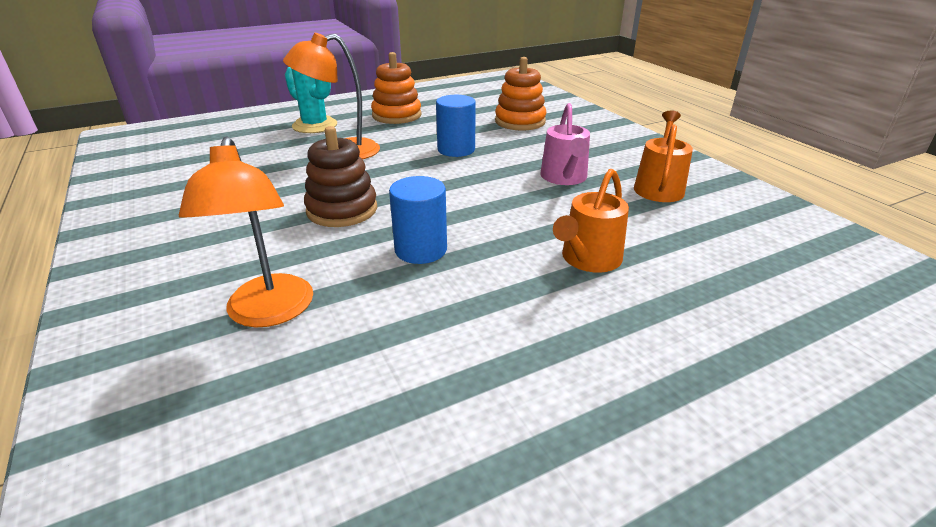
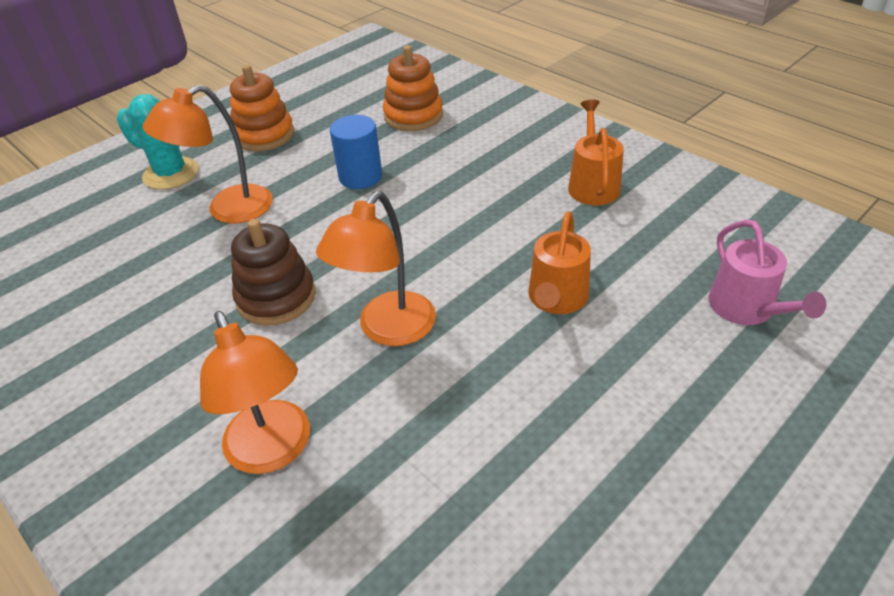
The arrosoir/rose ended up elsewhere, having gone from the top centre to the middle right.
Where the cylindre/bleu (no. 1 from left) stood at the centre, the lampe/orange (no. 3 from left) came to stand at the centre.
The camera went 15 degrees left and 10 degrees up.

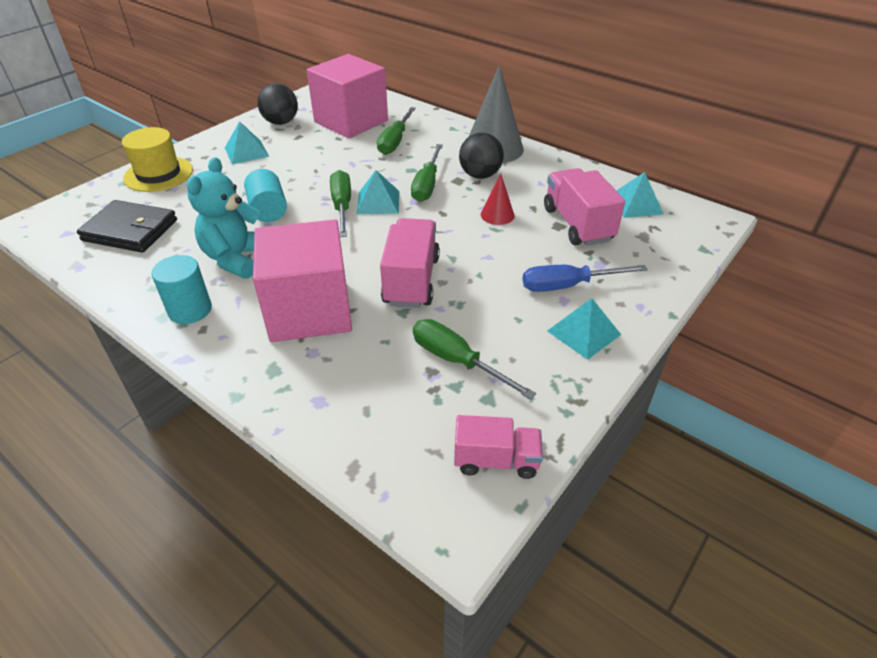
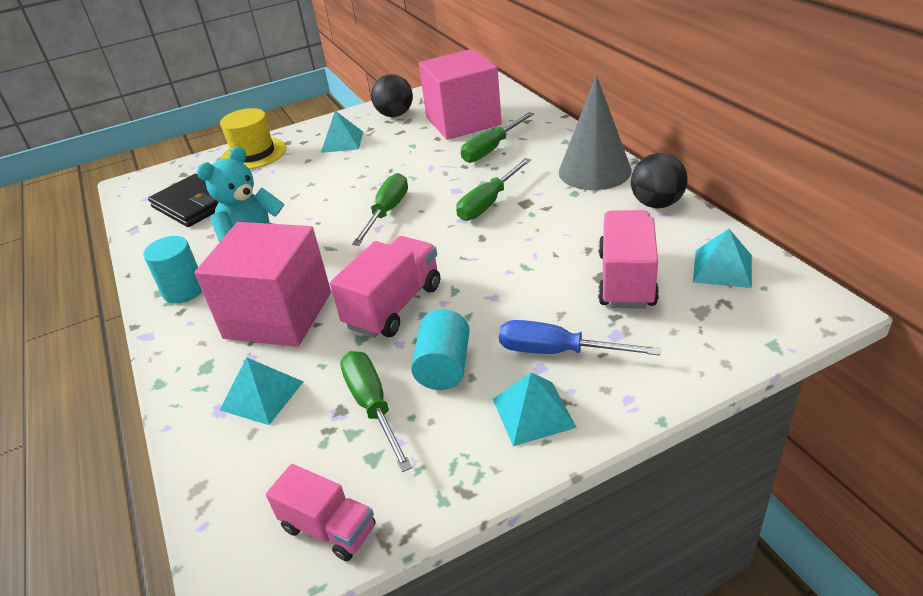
The balle/noir (no. 2 from left) ended up elsewhere, having gone from the top centre to the top right.
The cylindre/turquoise (no. 2 from left) ended up elsewhere, having gone from the top left to the centre.
The pyramide/turquoise (no. 2 from left in the first image) ended up elsewhere, having gone from the top centre to the middle left.
The second view lost the cône/rouge at the top centre.
The camera went 30 degrees right and 5 degrees down.

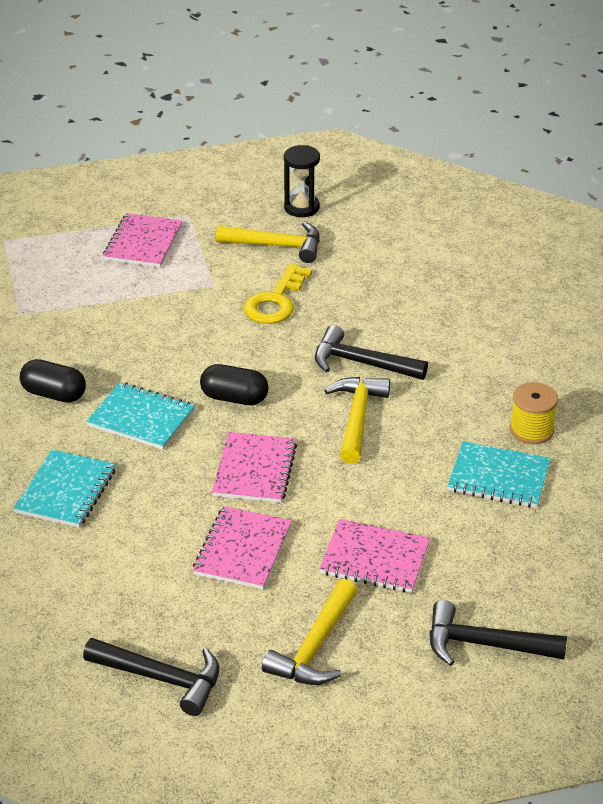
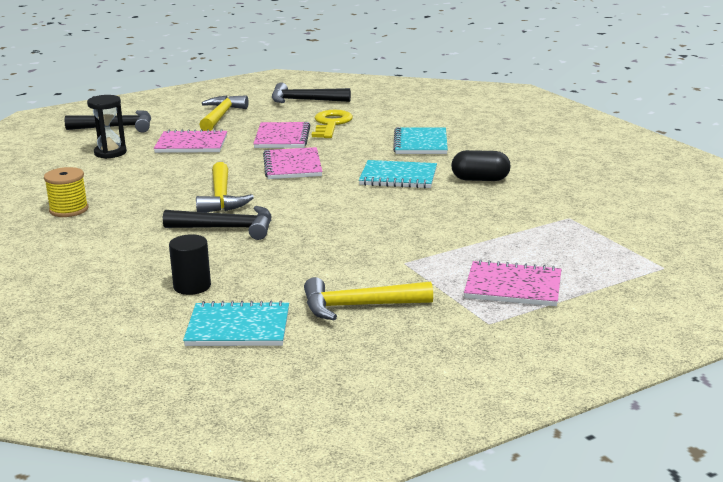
The sablier/noir ended up elsewhere, having gone from the top centre to the top left.
The carnet/rose (no. 1 from left in the first image) at the top left ended up facing another way, 75 degrees counterclockwise from before.
The clé/jaune ended up elsewhere, having gone from the centre to the top centre.
The second view lost the gélule/noir (no. 2 from left) at the centre.
The carnet/turquoise (no. 3 from left in the first image) ended up elsewhere, having gone from the middle right to the bottom left.
The second view gained the cylindre/noir at the middle left.
The camera went 165 degrees right and 15 degrees down.

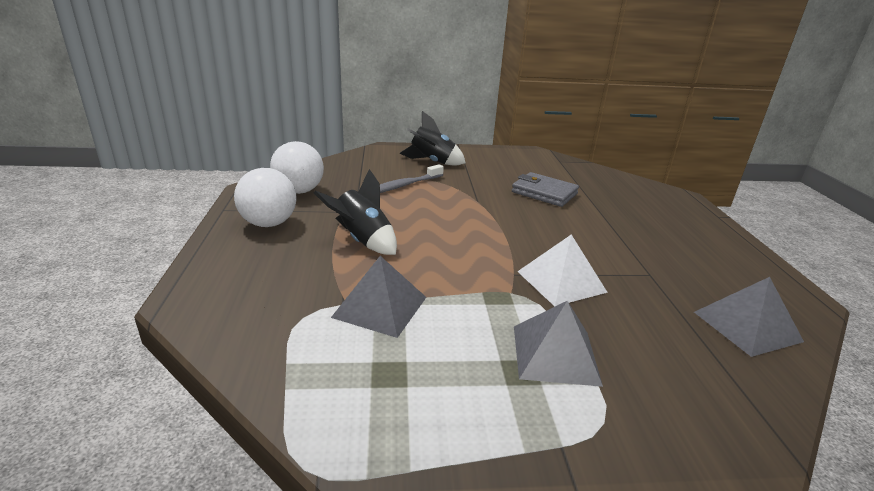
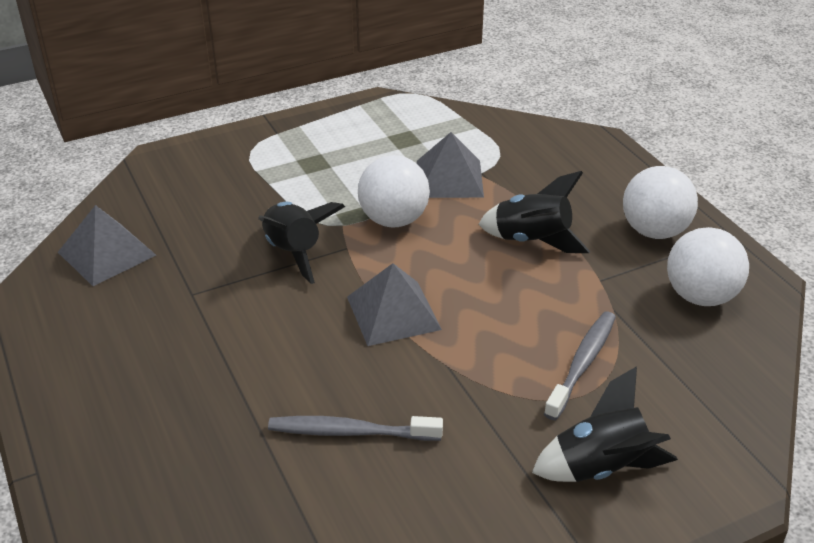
Where the portefeuille/gris stood at the centre, the brosse à dents/gris (no. 1 from left) came to stand at the bottom centre.
Where the pyramide/blanc stood at the centre, the fusée/noir (no. 1 from left) came to stand at the centre.
The pyramide/gris (no. 2 from left) ended up elsewhere, having gone from the bottom centre to the centre.
The second view gained the balle/blanc (no. 1 from left) at the centre.
The camera went 160 degrees right and 10 degrees up.

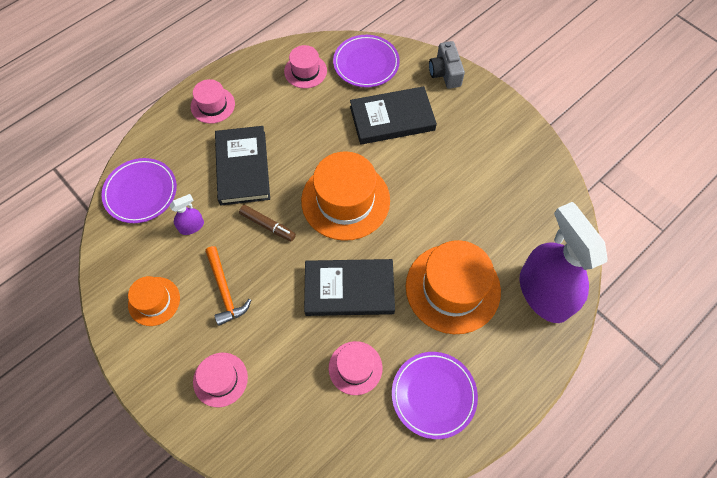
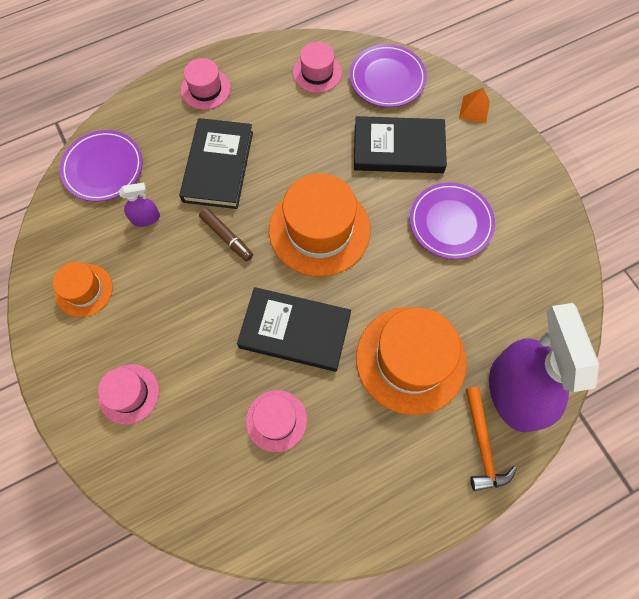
Where the appareil photo/gris stood at the top centre, the pyramide/orange came to stand at the top right.
The marteau/orange ended up elsewhere, having gone from the middle left to the bottom right.
The assiette/violet (no. 3 from left) ended up elsewhere, having gone from the bottom centre to the middle right.
The camera went 15 degrees right and 5 degrees up.

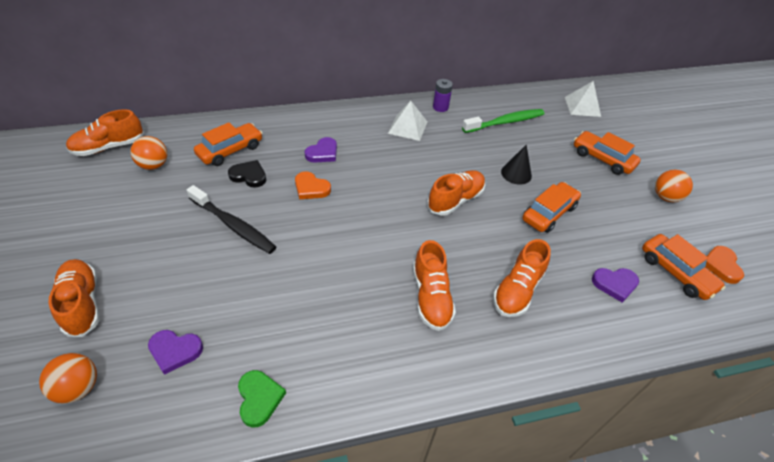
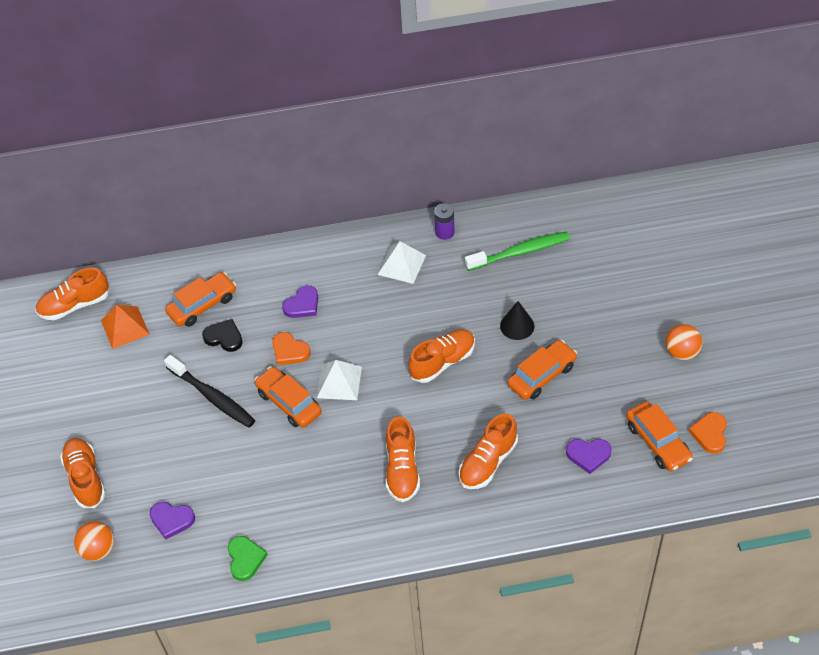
The pyramide/blanc (no. 2 from left in the first image) ended up elsewhere, having gone from the top right to the centre.
The voiture/orange (no. 3 from left in the first image) ended up elsewhere, having gone from the top right to the centre.
Where the balle/orange (no. 2 from left) stood at the top left, the pyramide/orange came to stand at the middle left.
The camera went 10 degrees right and 5 degrees up.

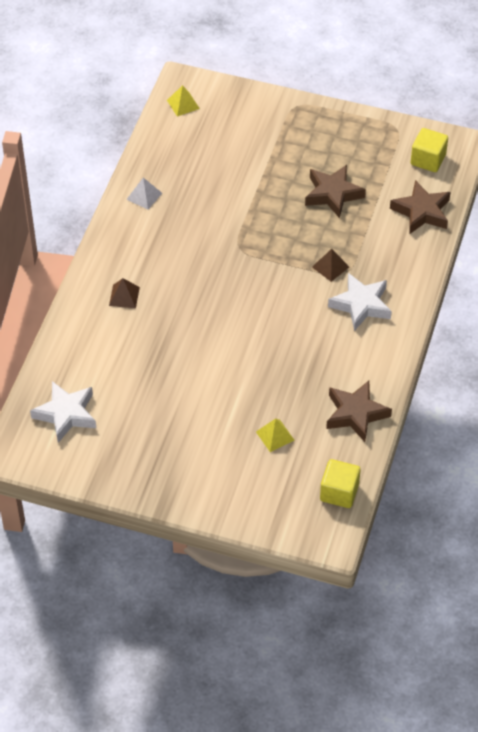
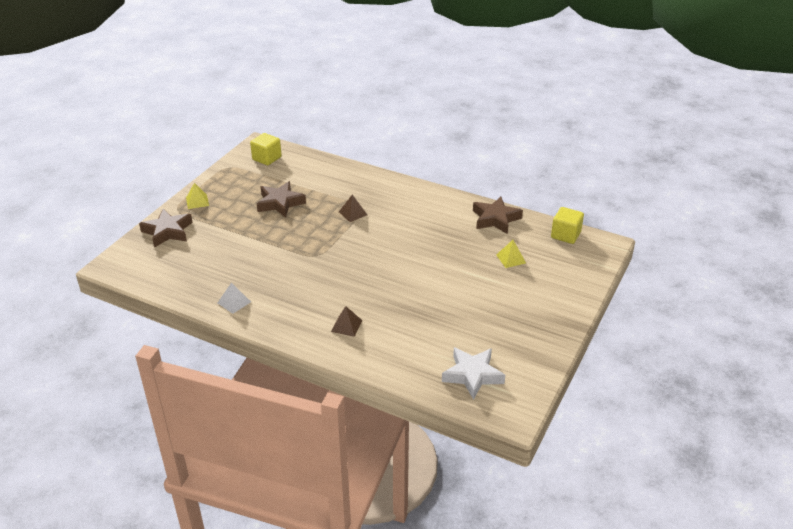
The pyramide/jaune (no. 1 from left) ended up elsewhere, having gone from the top centre to the middle left.
The étoile/marron (no. 3 from left in the first image) ended up elsewhere, having gone from the top right to the middle left.
The second view lost the étoile/blanc (no. 2 from left) at the middle right.
The camera went 80 degrees left and 15 degrees down.

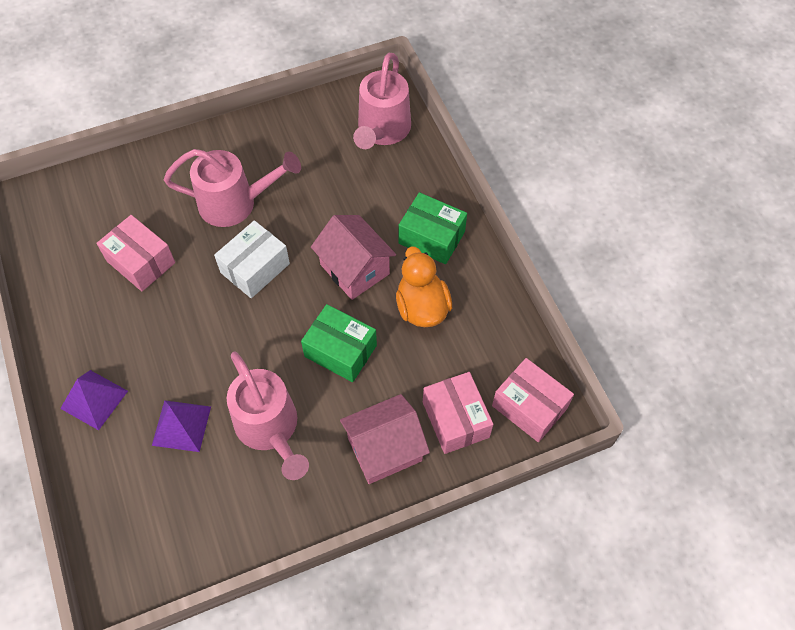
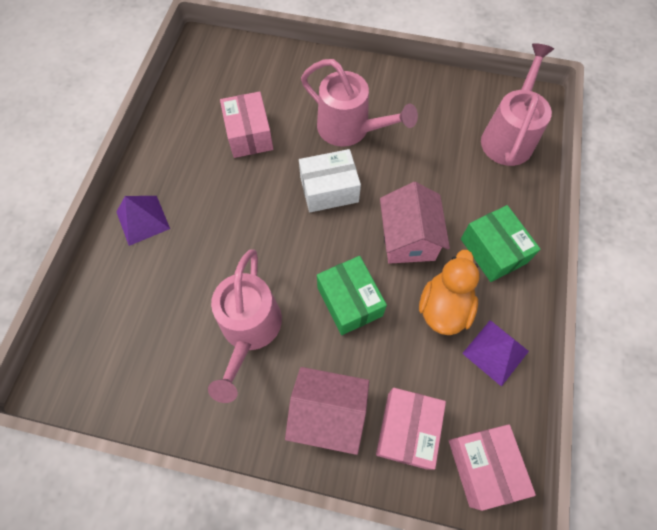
The arrosoir/rose (no. 3 from left) at the top centre ended up facing another way, 150 degrees clockwise from before.
The pyramide/violet (no. 2 from left) ended up elsewhere, having gone from the bottom left to the middle right.
The camera went 35 degrees right and 5 degrees up.

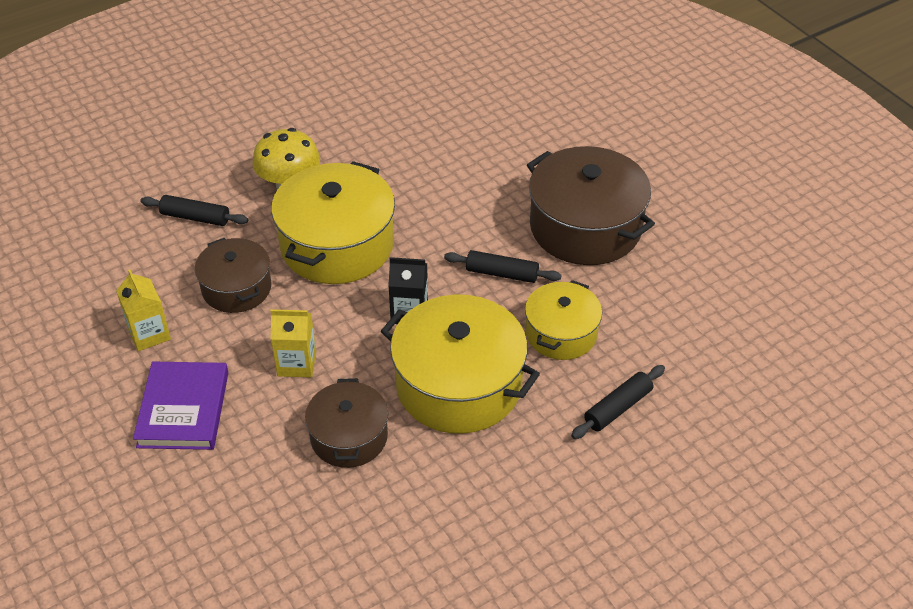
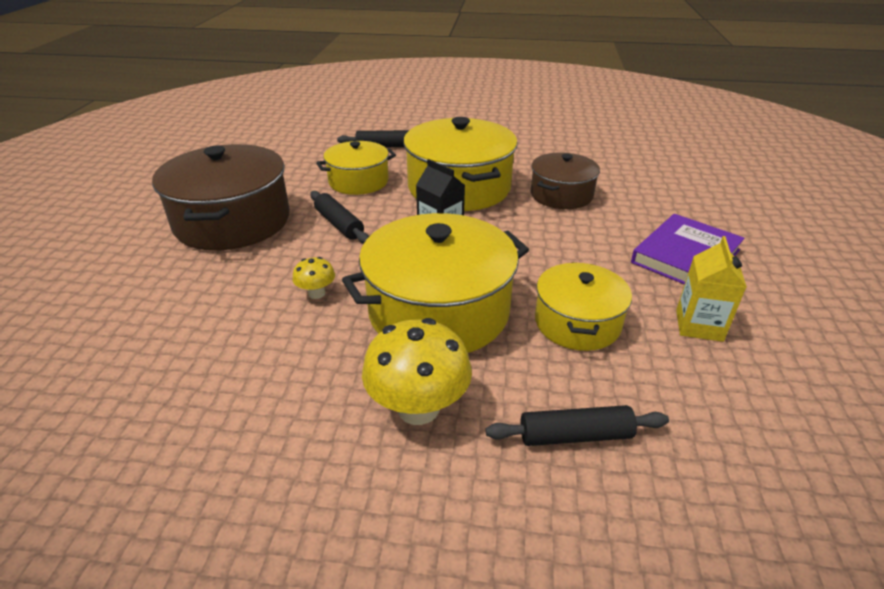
The rouleau à pâtisserie/noir (no. 1 from left in the first image) at the middle left ended up facing another way, 60 degrees counterclockwise from before.
What was the marmite/marron (no. 1 from left) at the middle left turned into the marmite/jaune (no. 4 from left) at the centre.
The second view lost the brique de lait/jaune (no. 2 from left) at the middle left.
The second view gained the champignon/jaune (no. 1 from left) at the centre.
The camera went 140 degrees left and 10 degrees down.

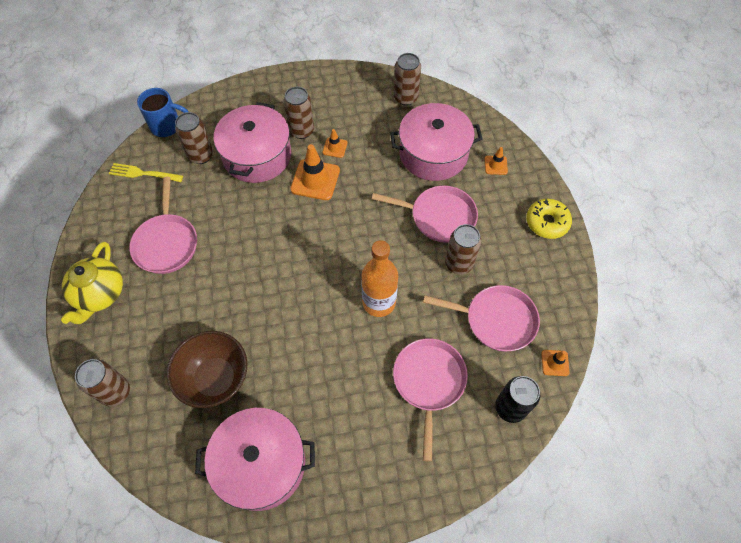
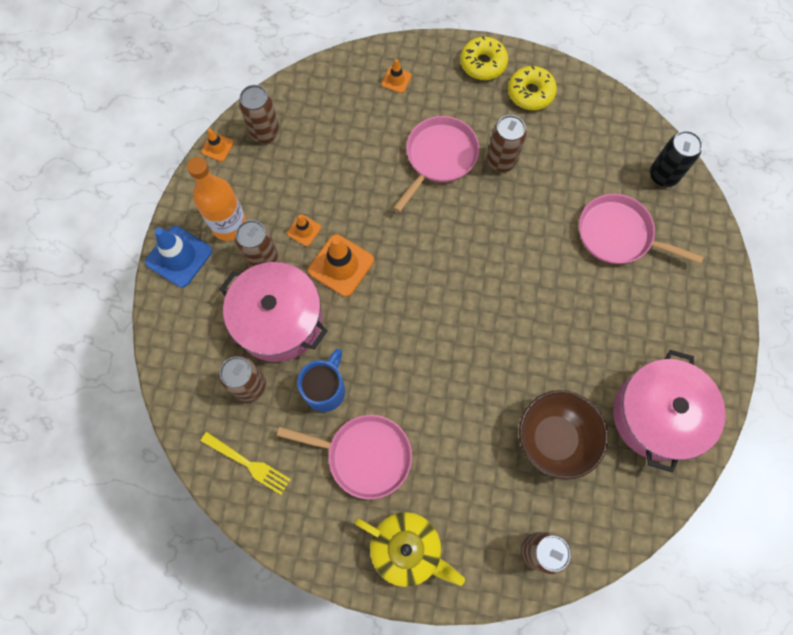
The tasse/bleu ended up elsewhere, having gone from the top left to the centre.
The second view lost the marmite/rose (no. 3 from left) at the top centre.
The fourchette/jaune at the top left ended up facing another way, 90 degrees counterclockwise from before.
The bouteille/orange ended up elsewhere, having gone from the centre to the top left.
The second view lost the poêle/rose (no. 4 from left) at the centre.
The cône de chantier/orange (no. 4 from left in the first image) ended up elsewhere, having gone from the bottom right to the top left.
The second view gained the beignet/jaune (no. 2 from left) at the top right.
The second view gained the cône de chantier/bleu at the middle left.
The camera went 70 degrees left and 10 degrees up.

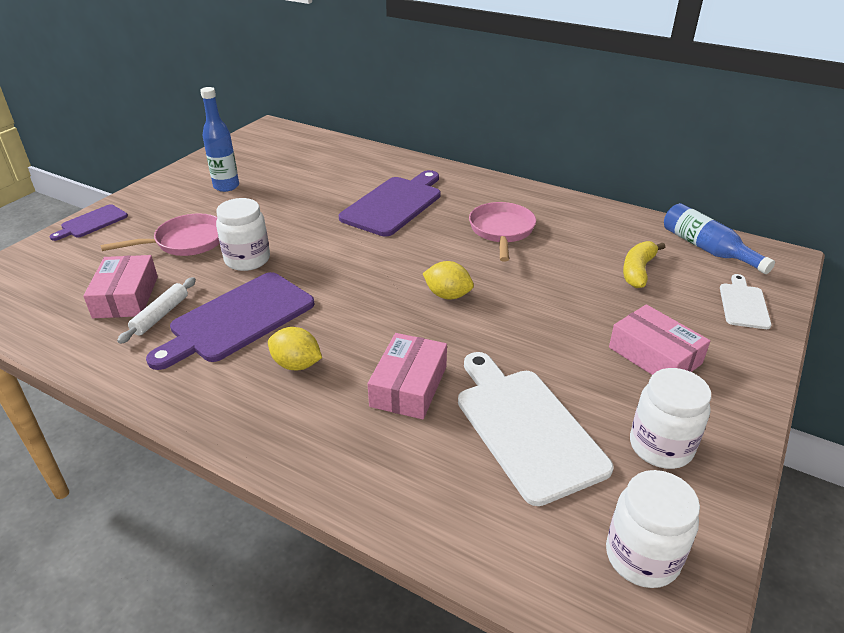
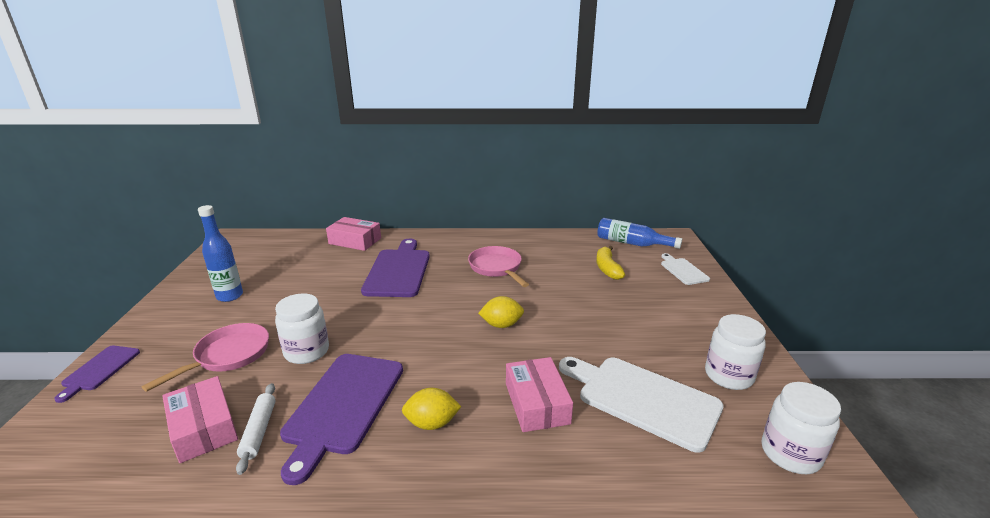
The boîte/rose (no. 3 from left in the first image) ended up elsewhere, having gone from the middle right to the centre.
The camera went 30 degrees left and 10 degrees down.

